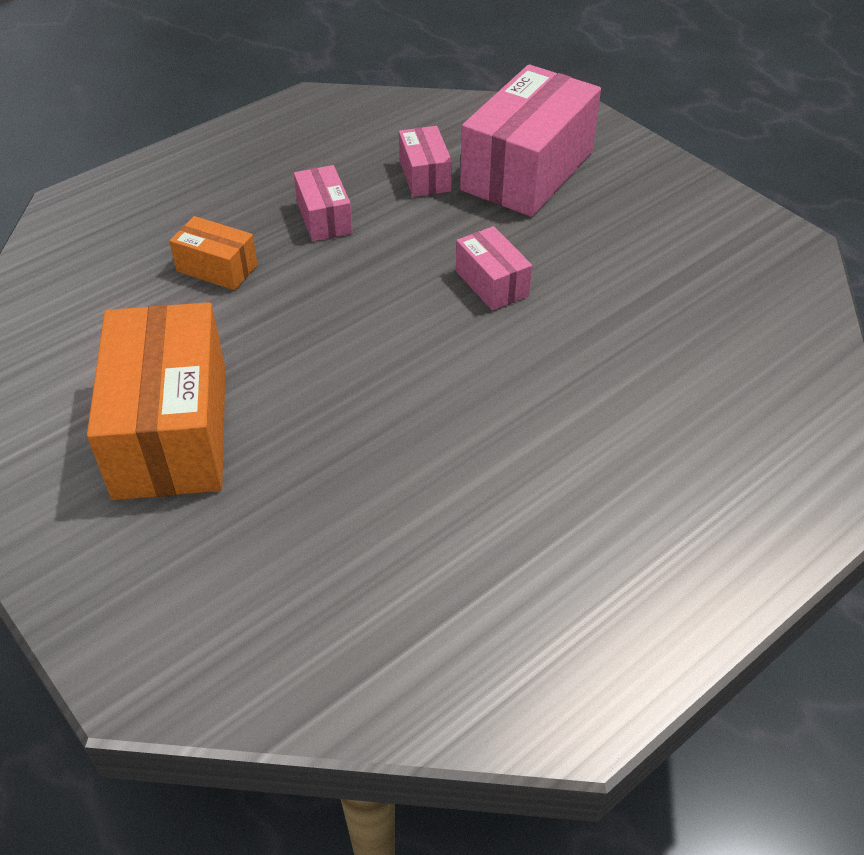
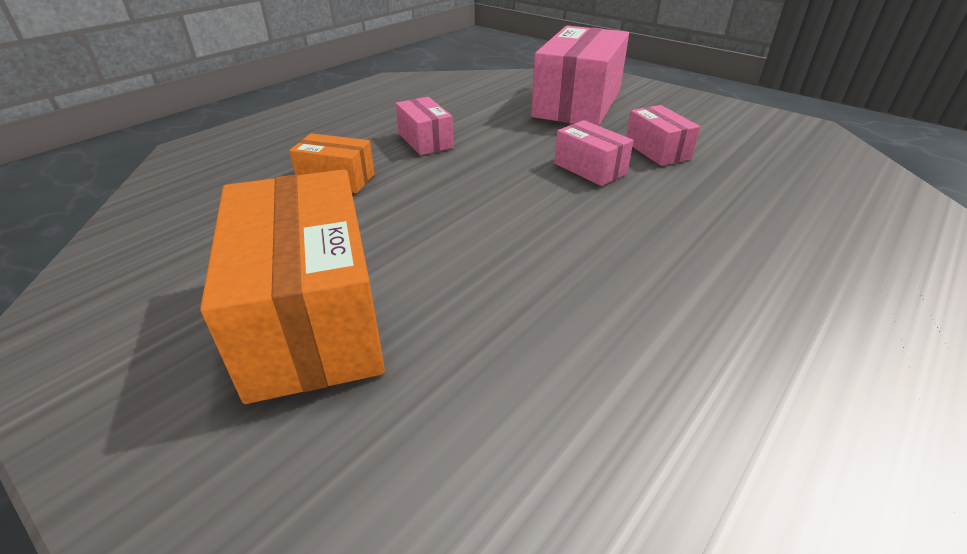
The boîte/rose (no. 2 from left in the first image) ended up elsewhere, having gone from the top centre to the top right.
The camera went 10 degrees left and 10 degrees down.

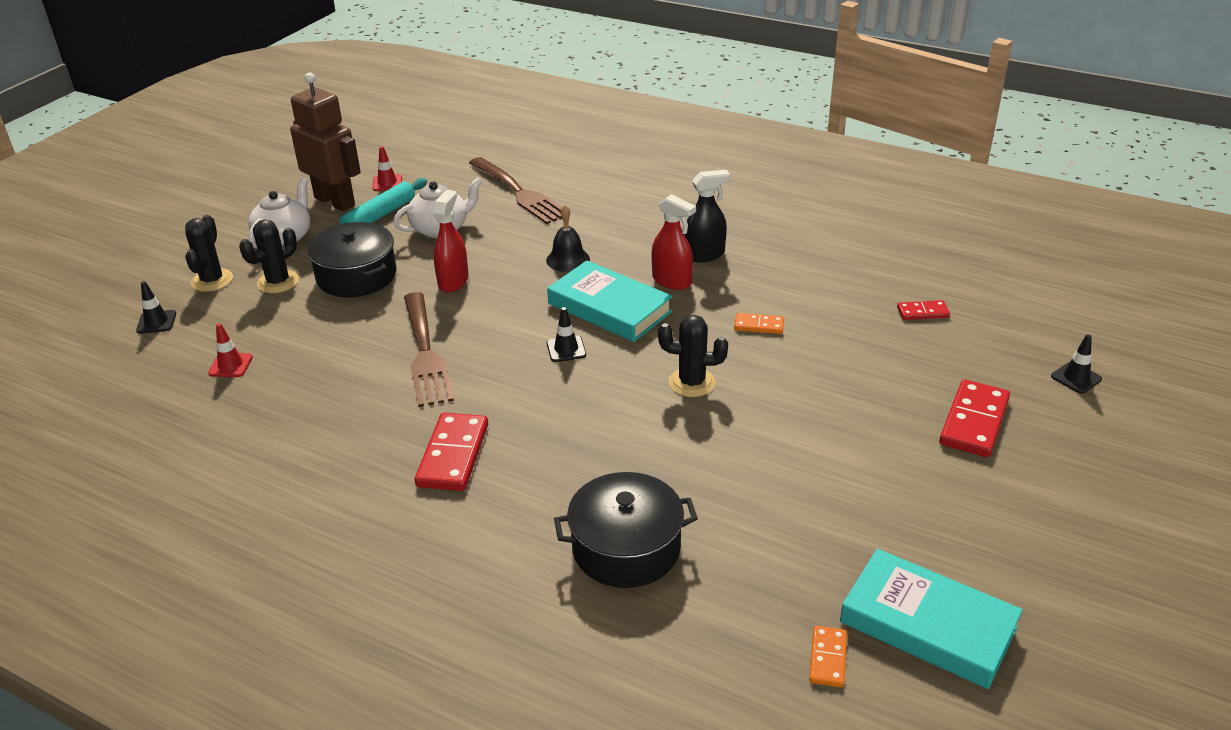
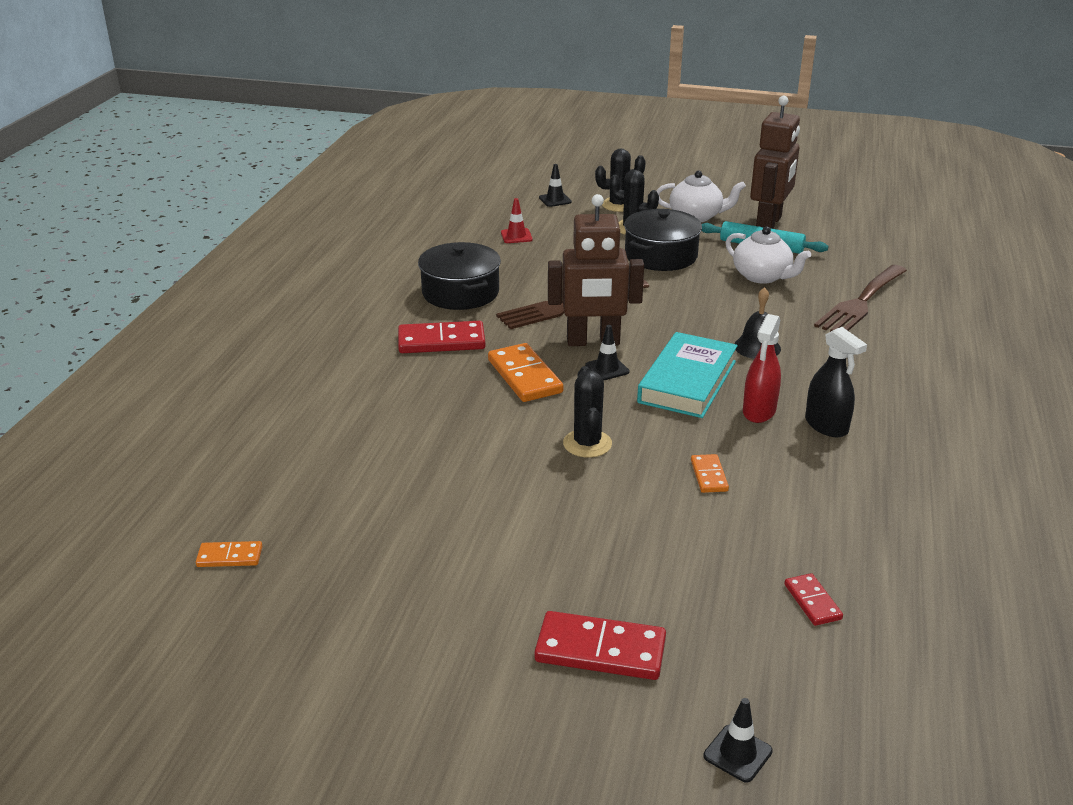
The second view lost the cône de chantier/rouge (no. 2 from left) at the top left.
The second view lost the vaporisateur/rouge (no. 1 from left) at the top centre.
The marmite/noir (no. 2 from left in the first image) ended up elsewhere, having gone from the bottom centre to the centre.
The second view lost the livre/turquoise (no. 2 from left) at the bottom right.
The second view gained the robot/marron (no. 1 from left) at the centre.
The second view gained the domino/orange (no. 2 from left) at the centre.
The camera went 75 degrees right and 5 degrees down.

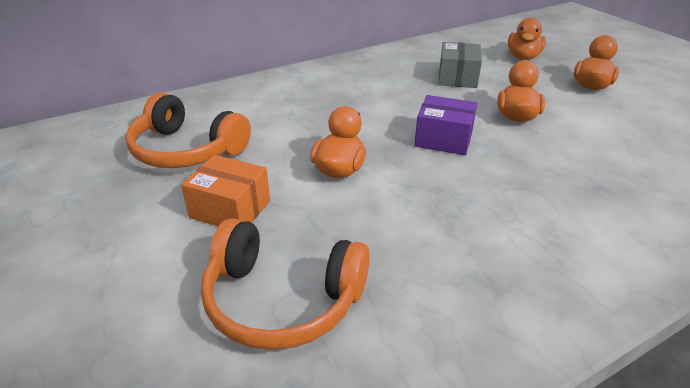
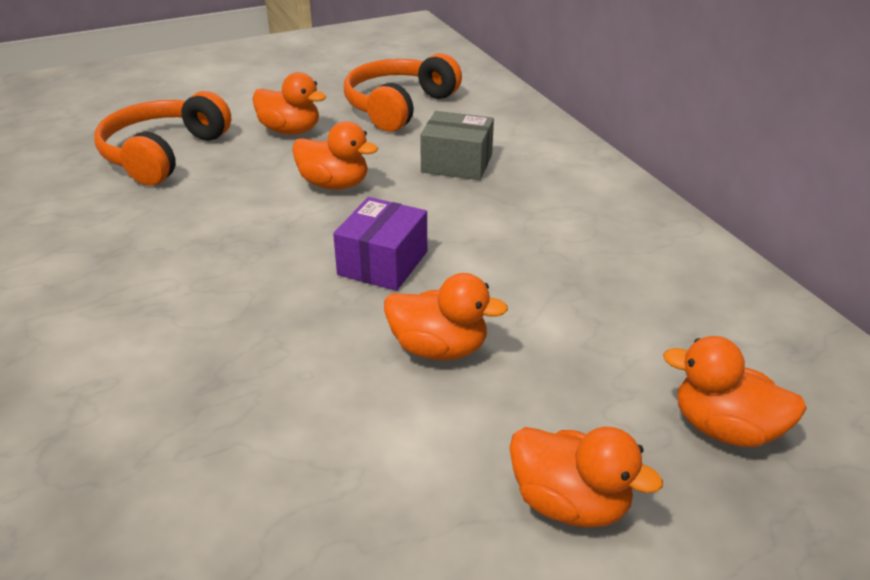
The boîte/gris ended up elsewhere, having gone from the top right to the top centre.
Where the boîte/orange stood at the middle left, the canard/orange (no. 1 from left) came to stand at the top left.
The camera went 95 degrees right and 0 degrees up.

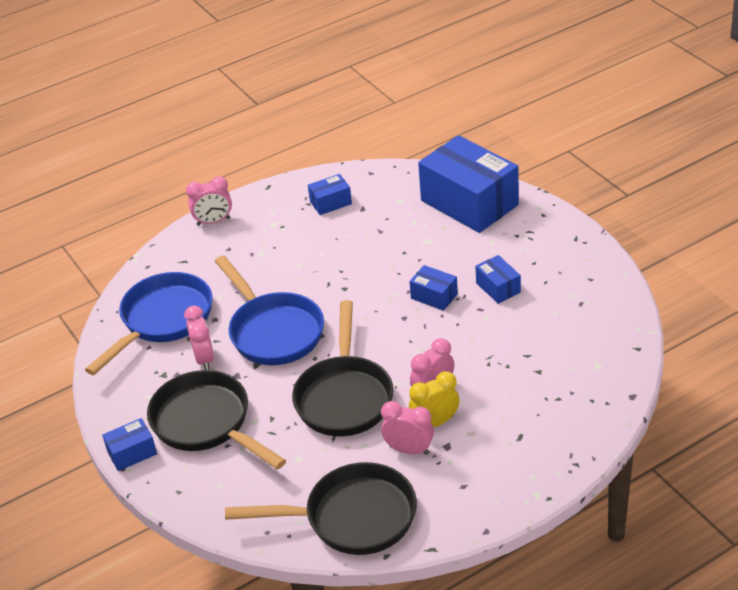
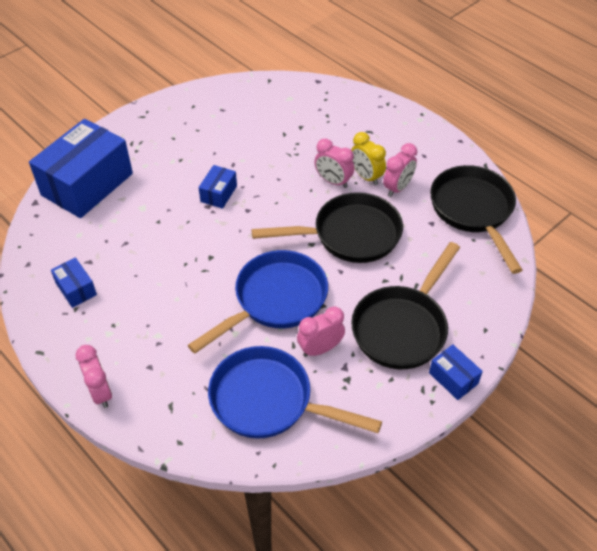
The second view lost the boîte/bleu (no. 5 from left) at the middle right.
The réveil/rose (no. 3 from left in the first image) at the bottom centre ended up facing another way, 150 degrees counterclockwise from before.
The camera went 105 degrees left and 10 degrees up.

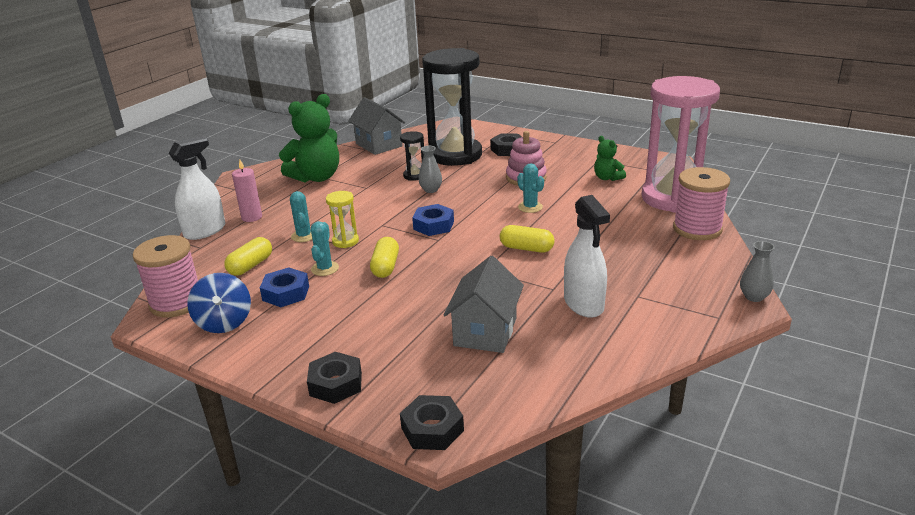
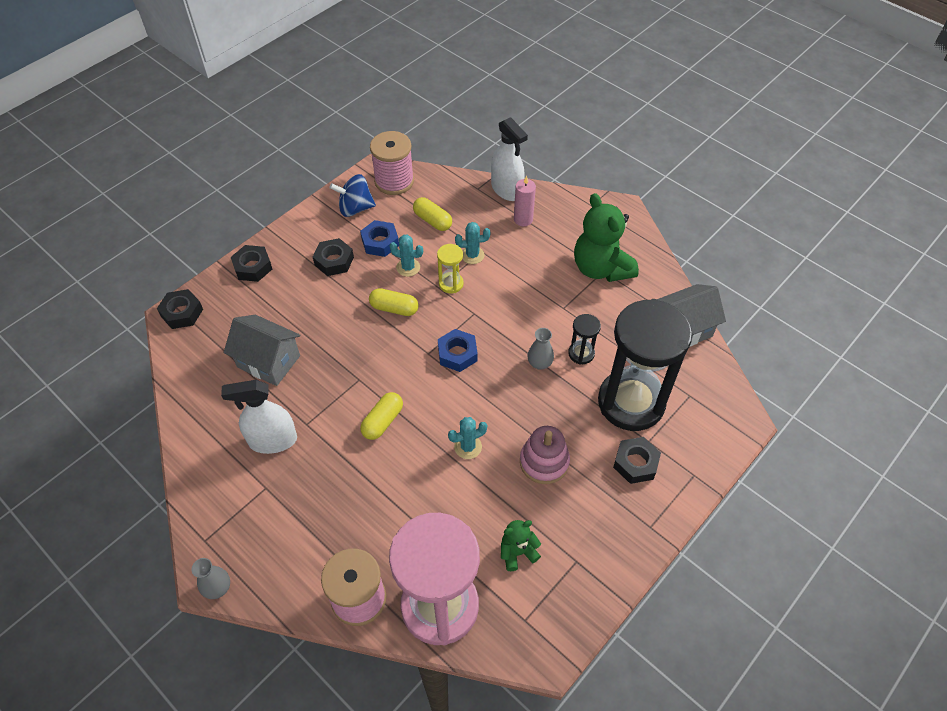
The second view gained the écrou/noir (no. 3 from left) at the centre.
The camera went 100 degrees right and 25 degrees up.

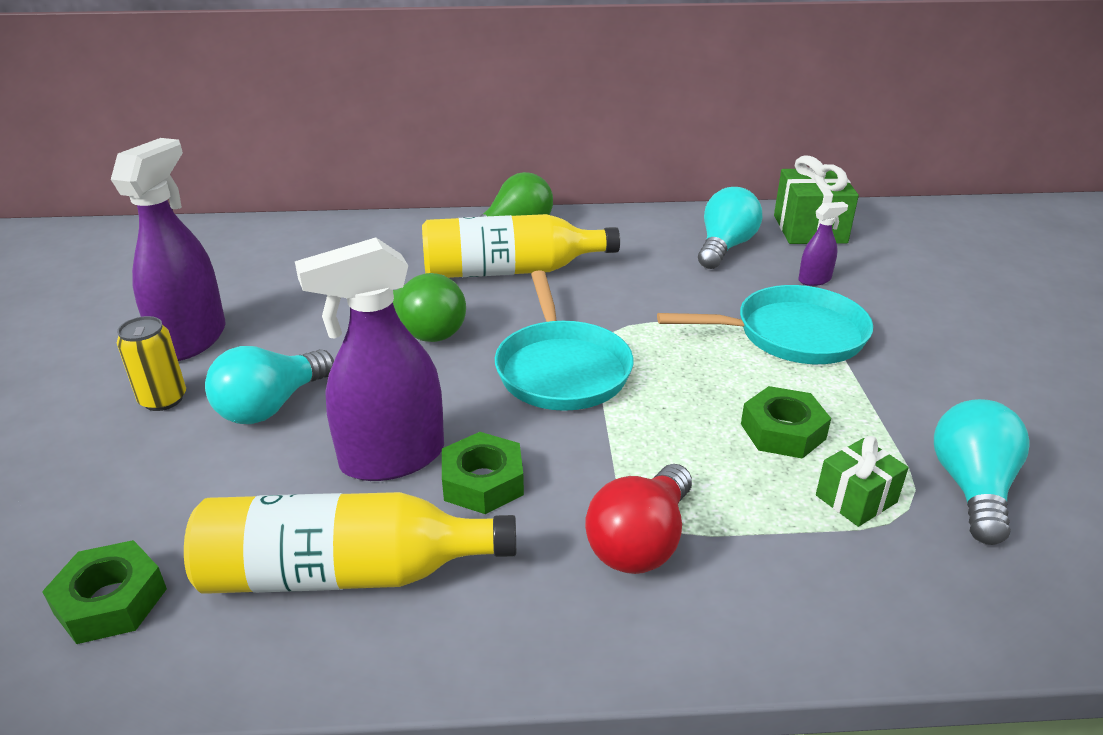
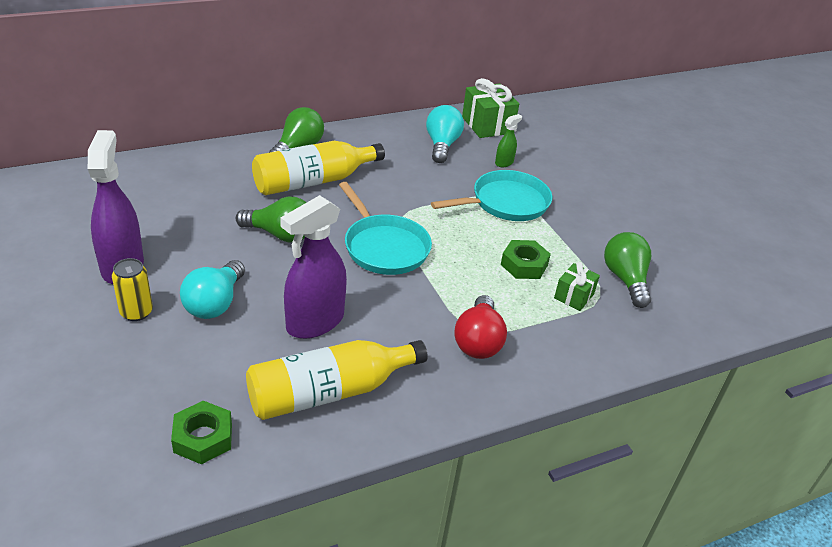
What was the vaporisateur/violet (no. 3 from left) at the top right turned into the vaporisateur/vert at the top centre.
What was the ampoule/turquoise (no. 3 from left) at the middle right turned into the ampoule/vert (no. 3 from left) at the middle right.
The second view lost the écrou/vert (no. 2 from left) at the centre.
The camera went 25 degrees left and 5 degrees up.

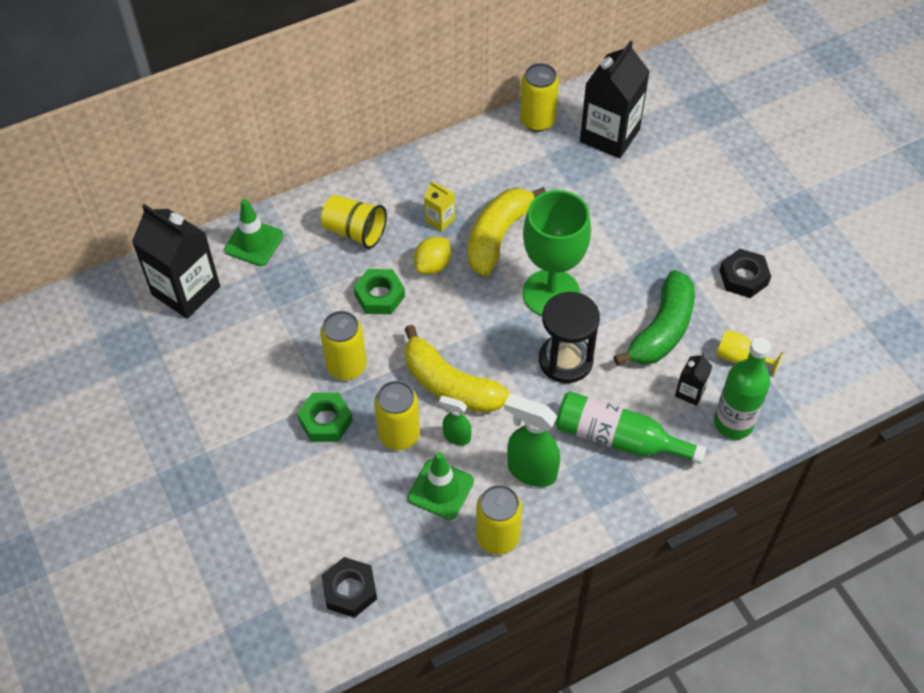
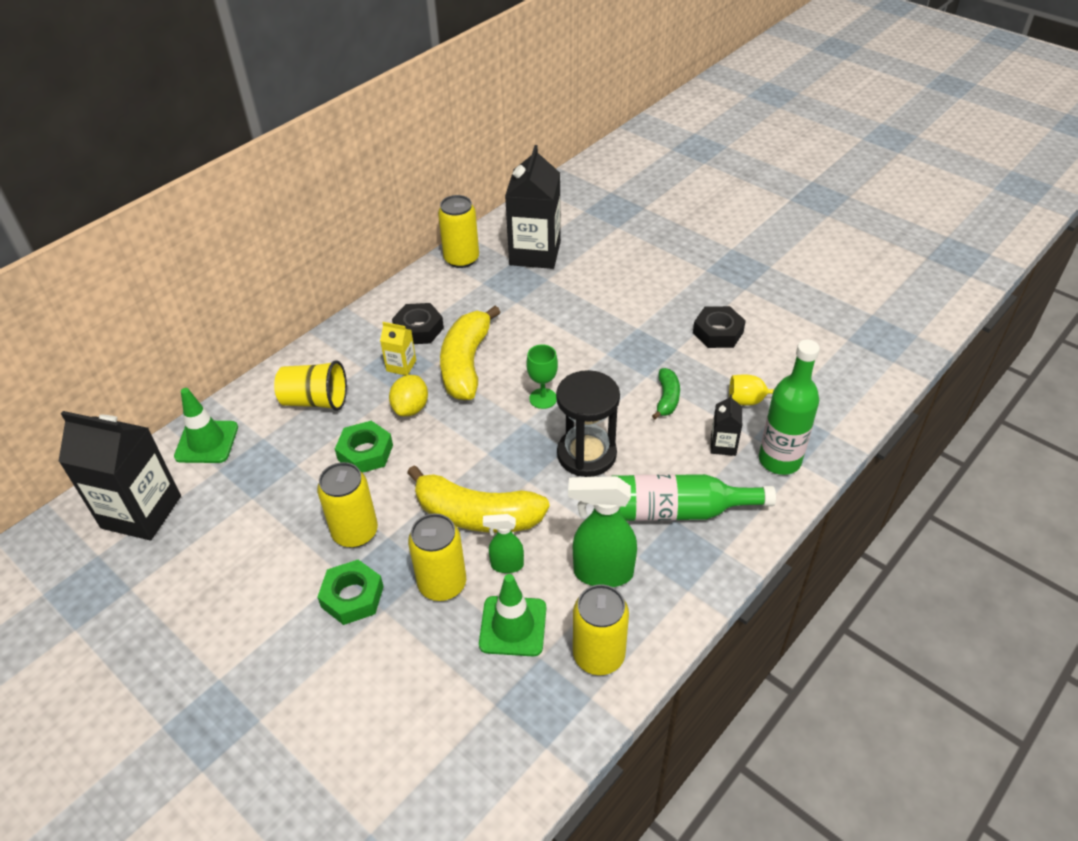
The size of the verre à pied/vert at the centre changed by a factor of 0.45.
The size of the banane/vert at the middle right changed by a factor of 0.51.
The écrou/noir (no. 1 from left) ended up elsewhere, having gone from the bottom centre to the centre.
The camera went 20 degrees left and 10 degrees down.

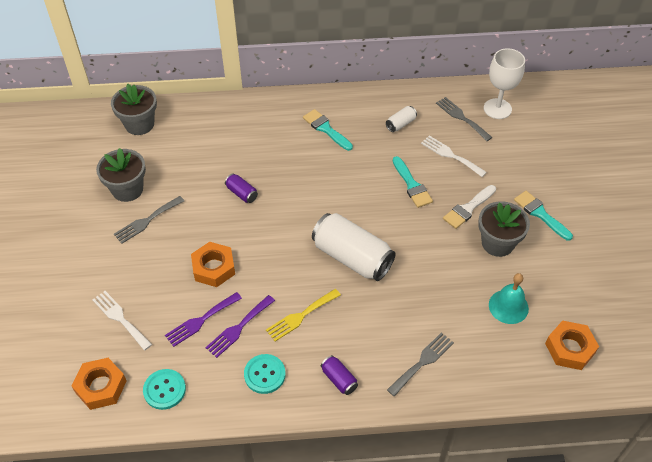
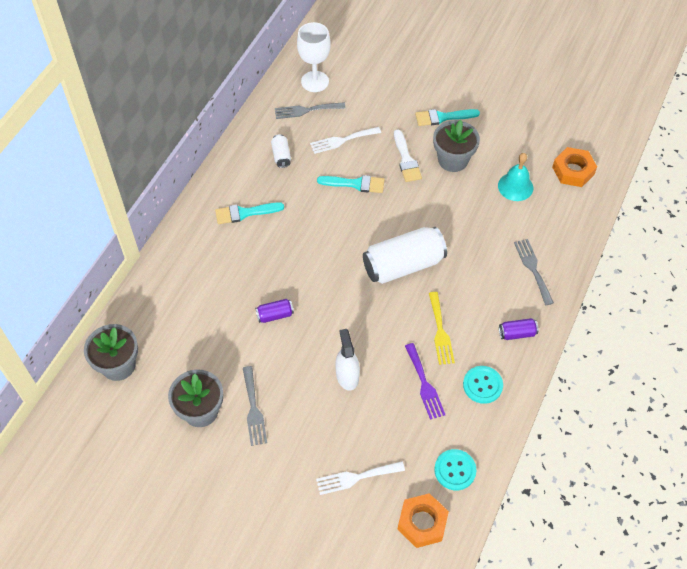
Where the écrou/orange (no. 2 from left) stood at the middle left, the vaporisateur/blanc came to stand at the centre.
The second view lost the fourchette/violet (no. 1 from left) at the bottom left.
The camera went 60 degrees left and 5 degrees up.

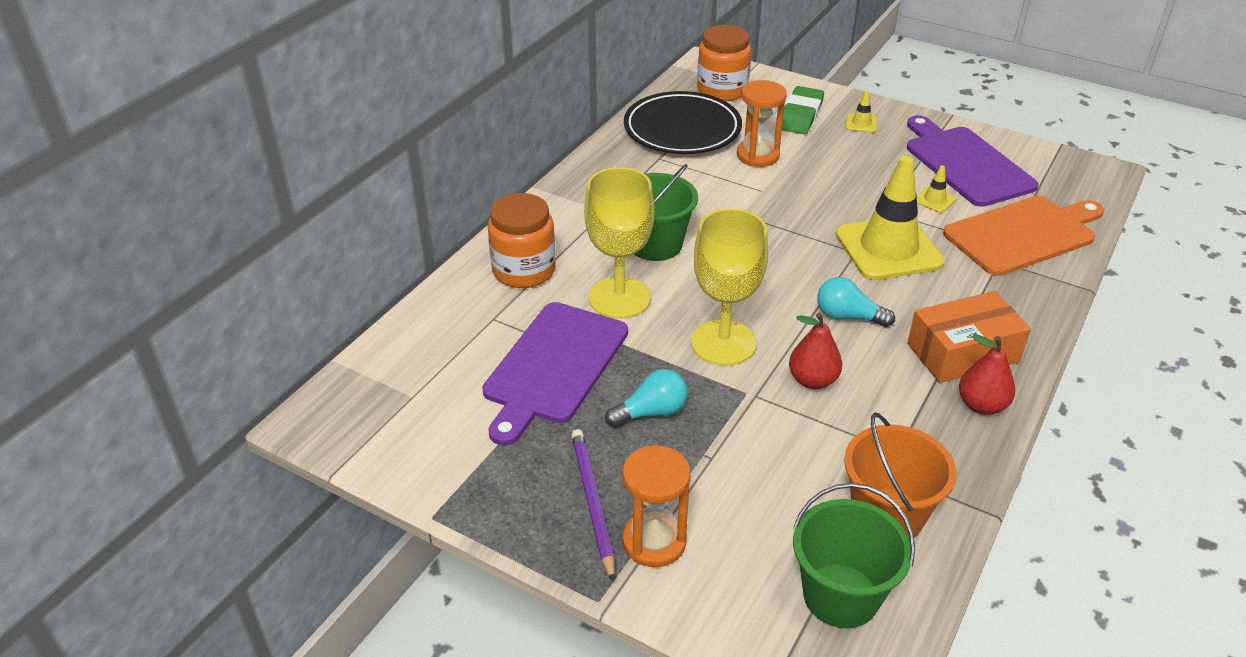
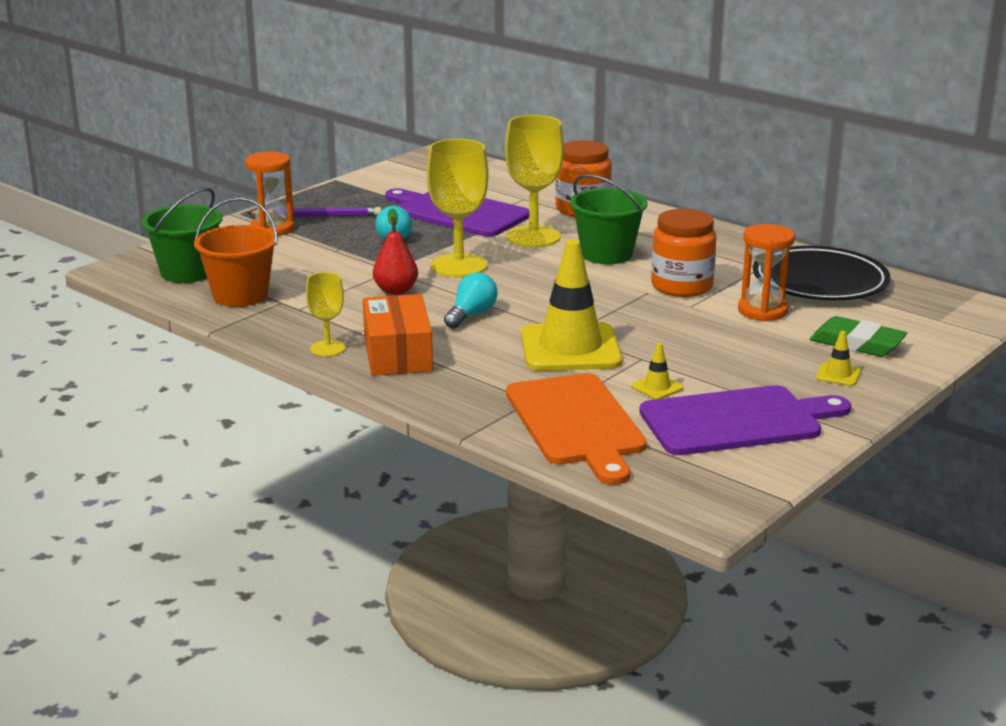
The bocal/orange (no. 2 from left) ended up elsewhere, having gone from the top centre to the middle right.
Where the poire/rouge (no. 2 from left) stood at the middle right, the verre à pied/jaune (no. 1 from left) came to stand at the middle left.
The camera went 100 degrees right and 15 degrees down.

